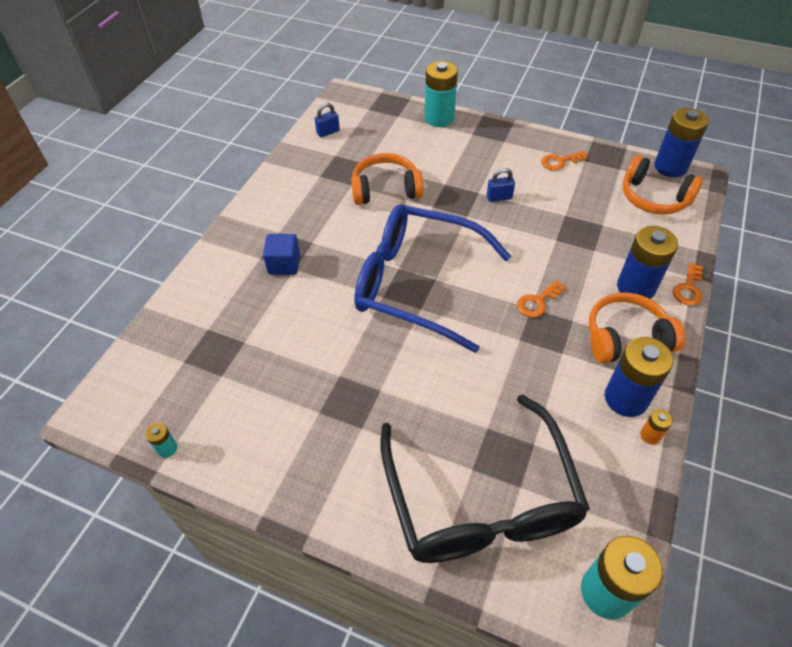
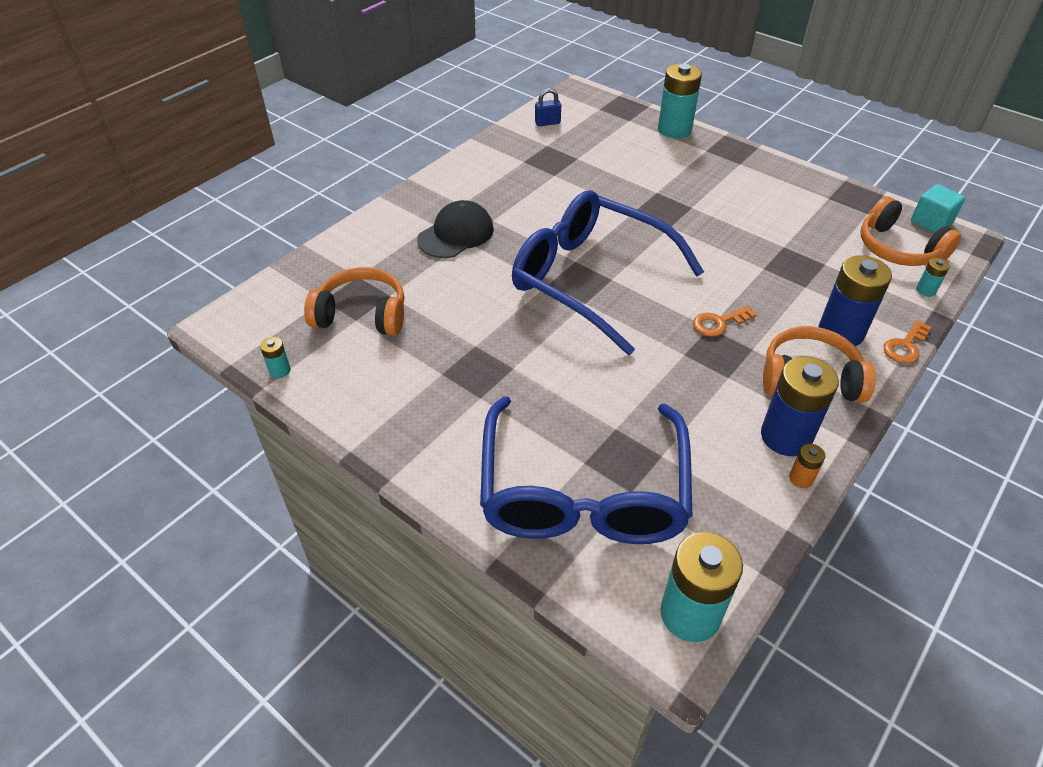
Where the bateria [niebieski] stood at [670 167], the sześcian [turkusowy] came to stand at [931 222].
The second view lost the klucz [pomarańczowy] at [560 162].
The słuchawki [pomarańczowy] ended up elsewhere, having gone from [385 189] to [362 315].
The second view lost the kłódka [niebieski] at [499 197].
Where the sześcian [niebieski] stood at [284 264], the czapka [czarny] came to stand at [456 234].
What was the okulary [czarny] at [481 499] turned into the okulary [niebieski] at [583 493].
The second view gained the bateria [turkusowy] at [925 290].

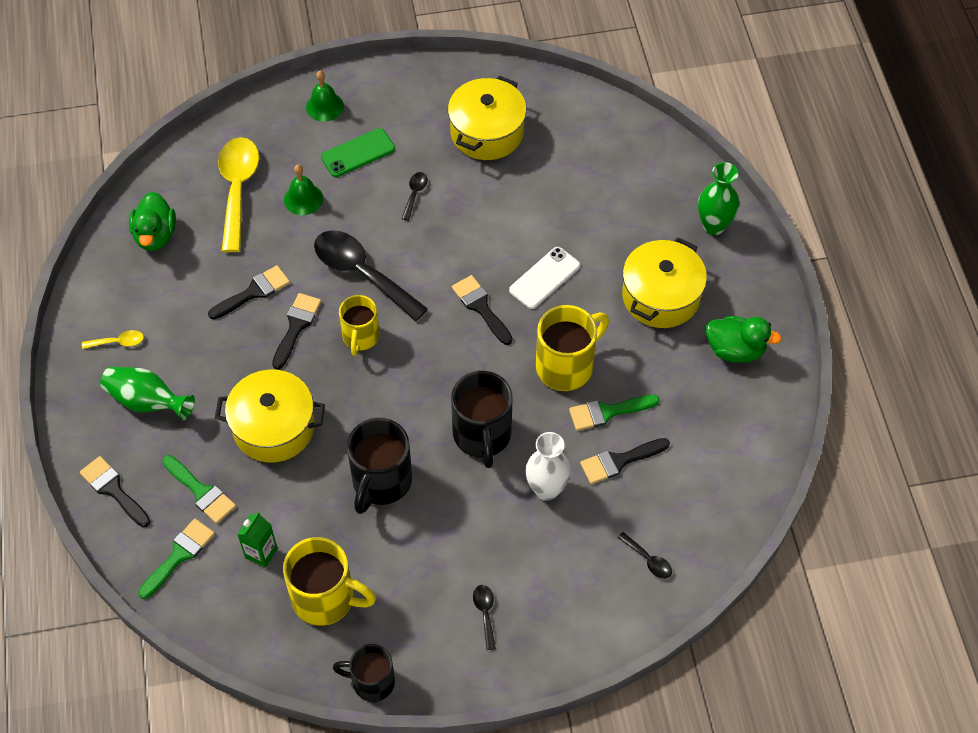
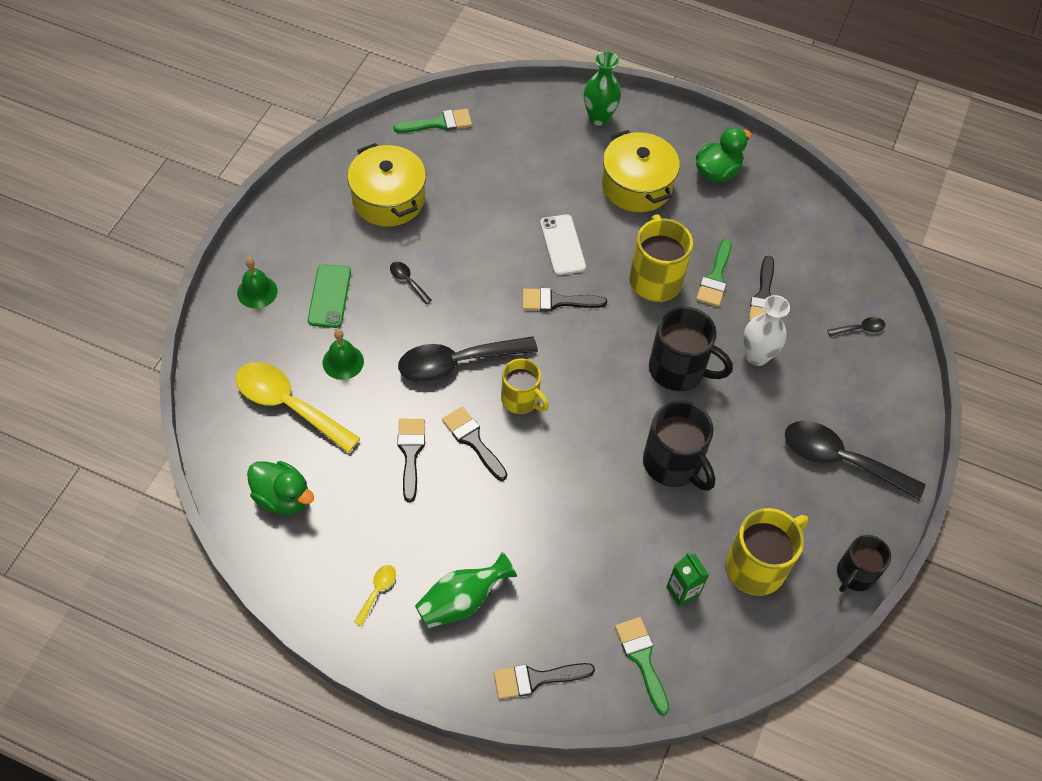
The second view lost the garnek [żółty] at [274 427].
The pędzel [zielony] ended up elsewhere, having gone from [201 492] to [439 123].
The size of the łyżka [czarny] at [485 613] changed by a factor of 2.31.

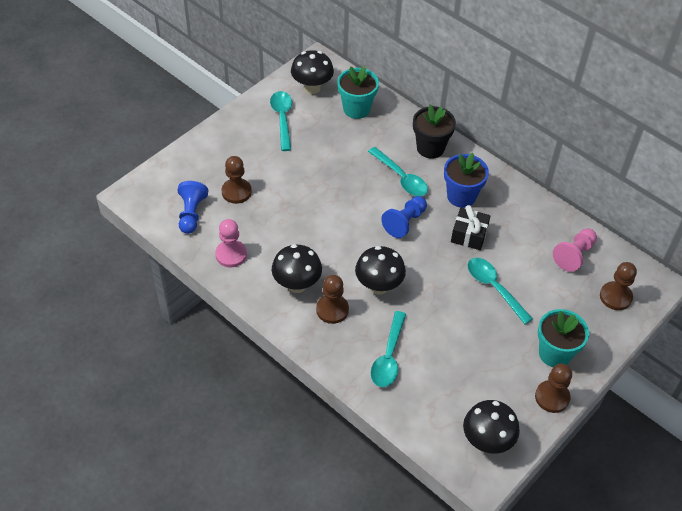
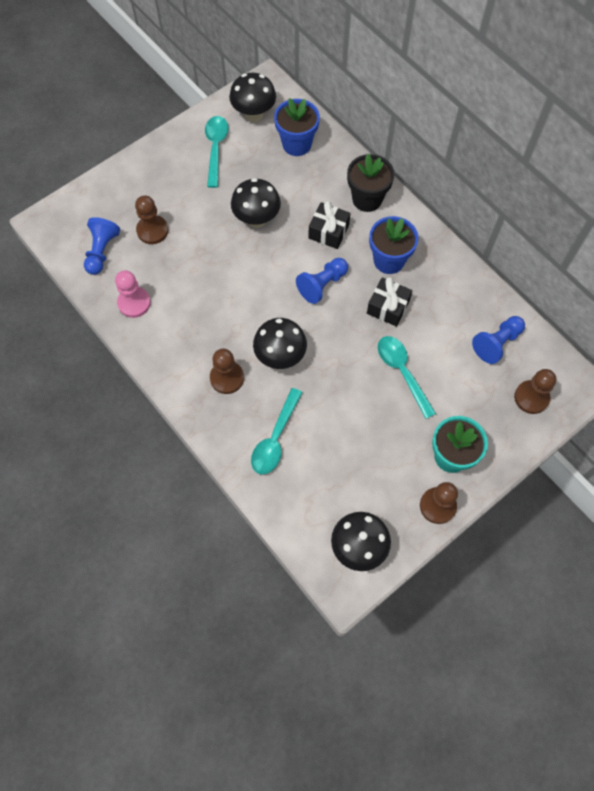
What was the doniczka [turkusowy] at [356 109] turned into the doniczka [niebieski] at [296 144].
Where the łyżka [turkusowy] stood at [401 178], the prezent [czarny] came to stand at [328 232].
What was the pionek [różowy] at [574 255] turned into the pionek [niebieski] at [497 343].
The grzyb [czarny] ended up elsewhere, having gone from [297 285] to [257 219].

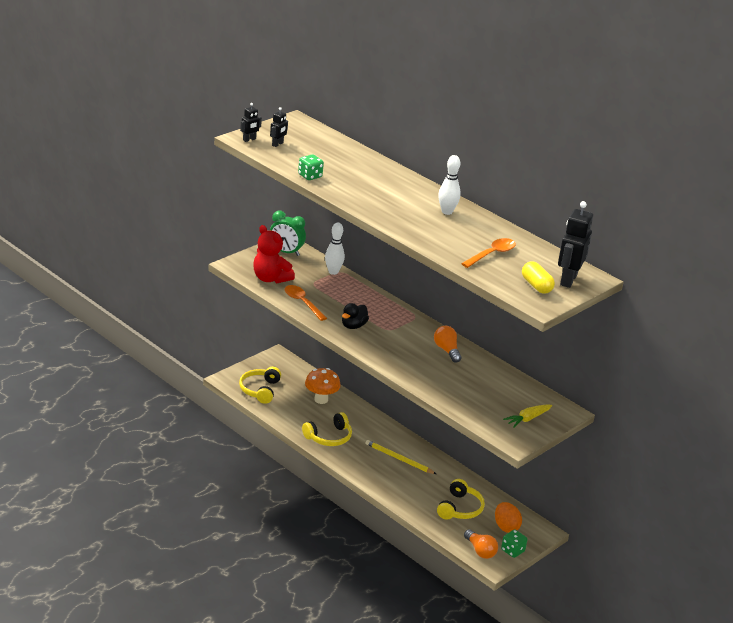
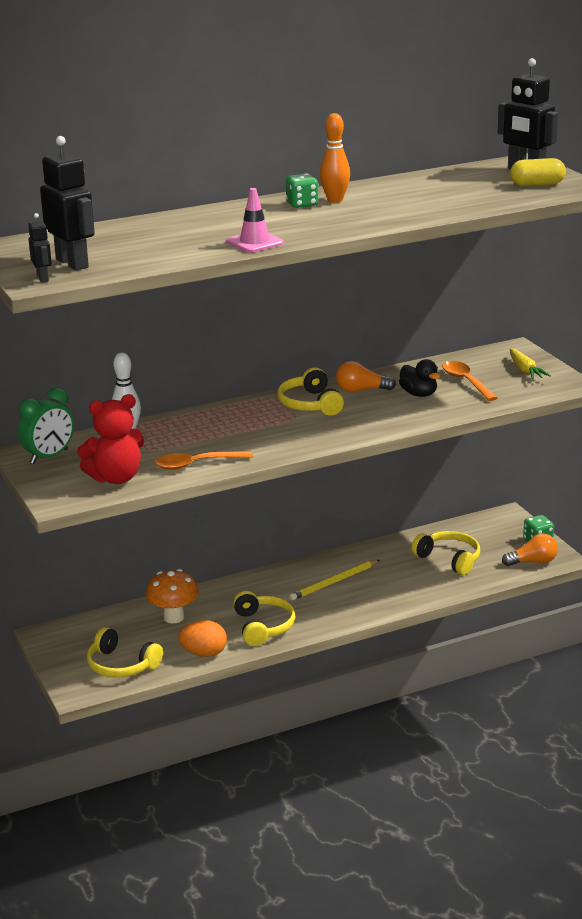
The size of the robot [czarny] at [277 144] changed by a factor of 1.96.
The kostka do gry [zielony] ended up elsewhere, having gone from [310 176] to [302 204].
What was the kręgiel [biały] at [447 212] turned into the kręgiel [pomarańczowy] at [335 200].
The łyżka [pomarańczowy] ended up elsewhere, having gone from [492 254] to [466 382].
The kaczka [czarny] ended up elsewhere, having gone from [353 326] to [419 394].
The jajko [pomarańczowy] ended up elsewhere, having gone from [506 527] to [204 653].
The second view gained the pachołek [różowy] at [254 242].
The second view gained the słuchawki [żółty] at [310 404].

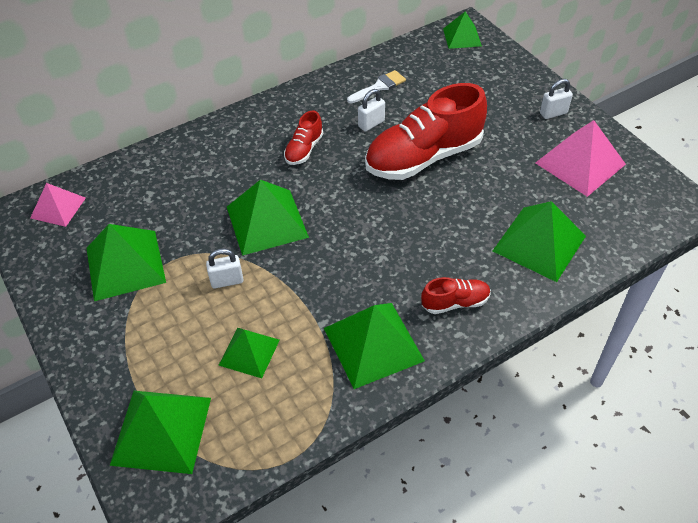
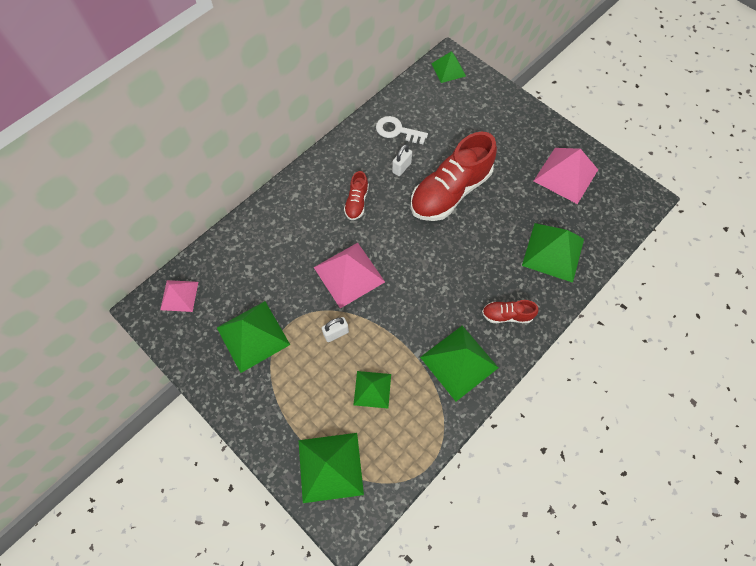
Where the pędzel [biały] stood at [379 87], the klucz [biały] came to stand at [397 131].
The second view lost the kłódka [biały] at [553 113].
What was the piramida [zielony] at [267 221] turned into the piramida [różowy] at [349 274].
The but [czerwony] at [455 302] ended up facing another way, 150 degrees counterclockwise from before.

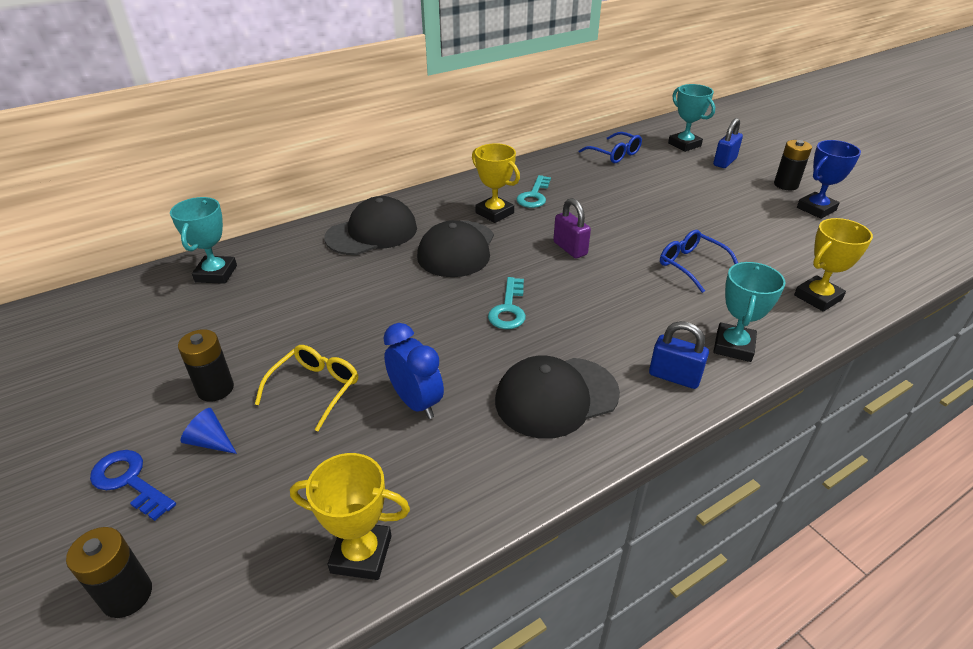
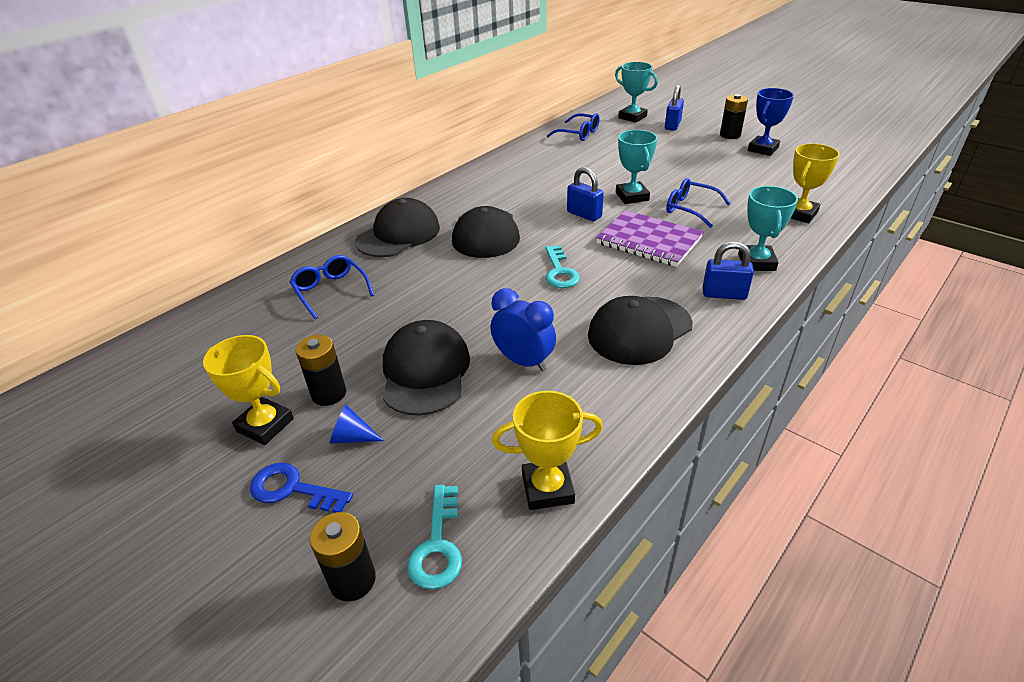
The puchar [żółty] ended up elsewhere, having gone from [494 213] to [265 425].
The klucz [turkusowy] ended up elsewhere, having gone from [534 195] to [438 545].
The puchar [turkusowy] ended up elsewhere, having gone from [216 274] to [632 196].
What was the kłódka [fioletowy] at [570 248] turned into the kłódka [niebieski] at [584 214].
Where the okulary [żółty] stood at [315 388], the czapka [czarny] came to stand at [425 371].
The second view gained the zeszyt [fioletowy] at [648 241].
The second view gained the okulary [niebieski] at [330 291].

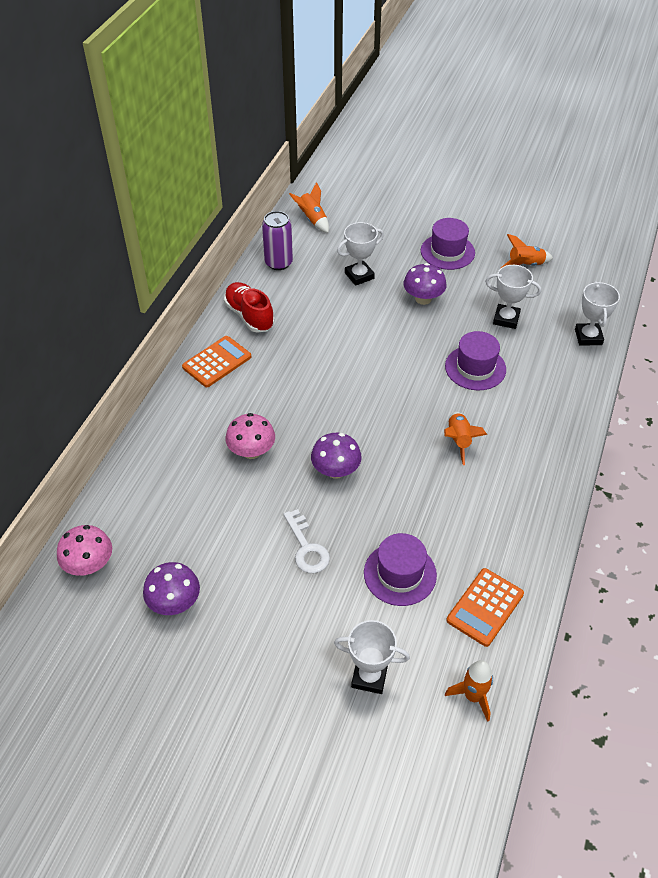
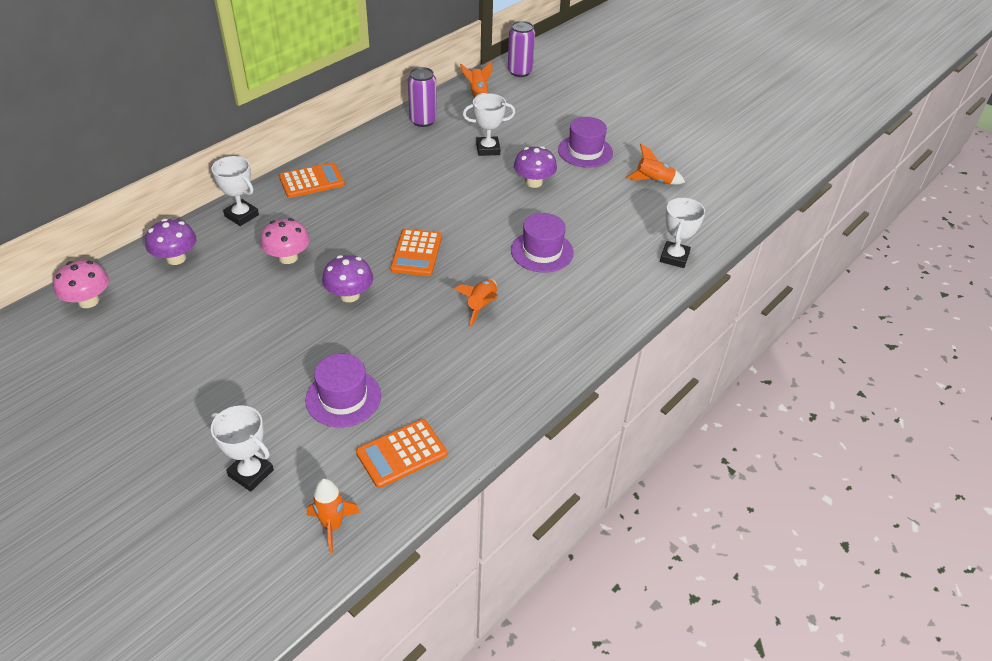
The puchar [biały] ended up elsewhere, having gone from [506 319] to [241 215].
The second view lost the but [czerwony] at [249 316].
The second view lost the klucz [biały] at [306 548].
The grzyb [fioletowy] ended up elsewhere, having gone from [174 602] to [176 258].
The second view gained the puszka [fioletowy] at [519 72].
The second view gained the kalkulator [pomarańczowy] at [416 253].

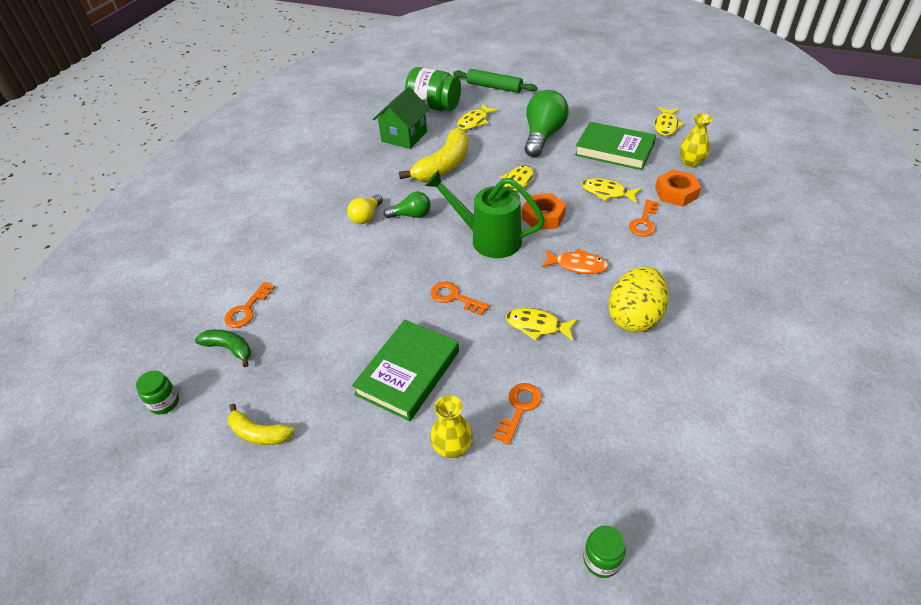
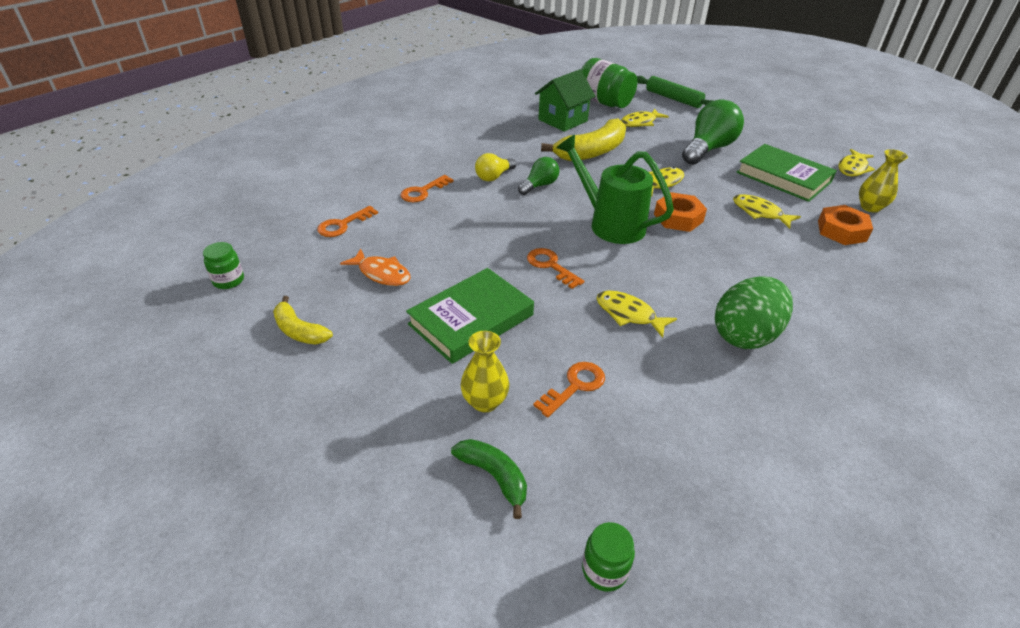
The żarówka [zielony] at [411 215] ended up facing another way, 60 degrees counterclockwise from before.
The klucz [pomarańczowy] ended up elsewhere, having gone from [644 222] to [423 191].
The ryba [pomarańczowy] ended up elsewhere, having gone from [577 265] to [382 273].
What was the jajko [żółty] at [634 317] turned into the jajko [zielony] at [745 335].
The banan [zielony] ended up elsewhere, having gone from [229 349] to [494 476].

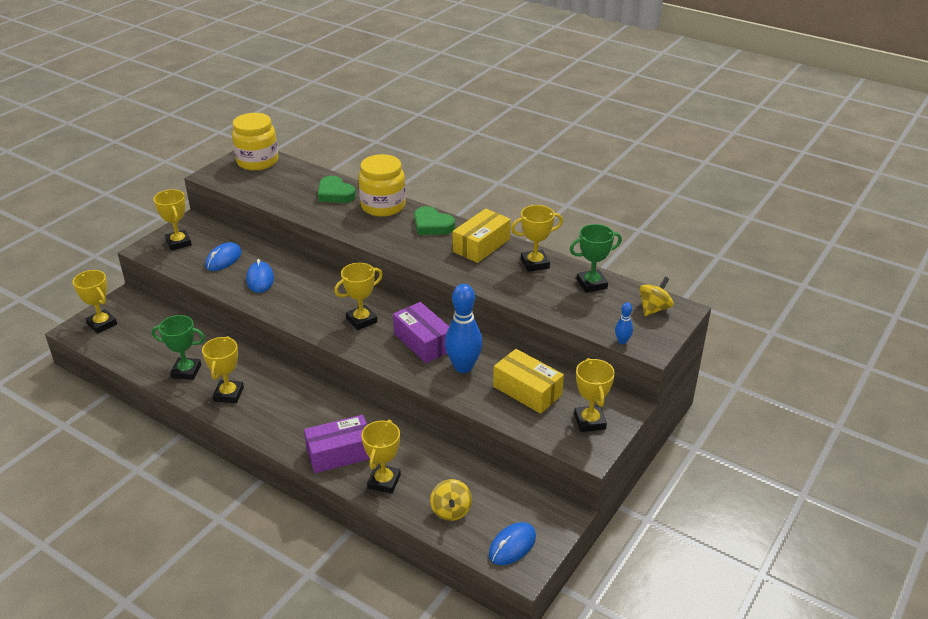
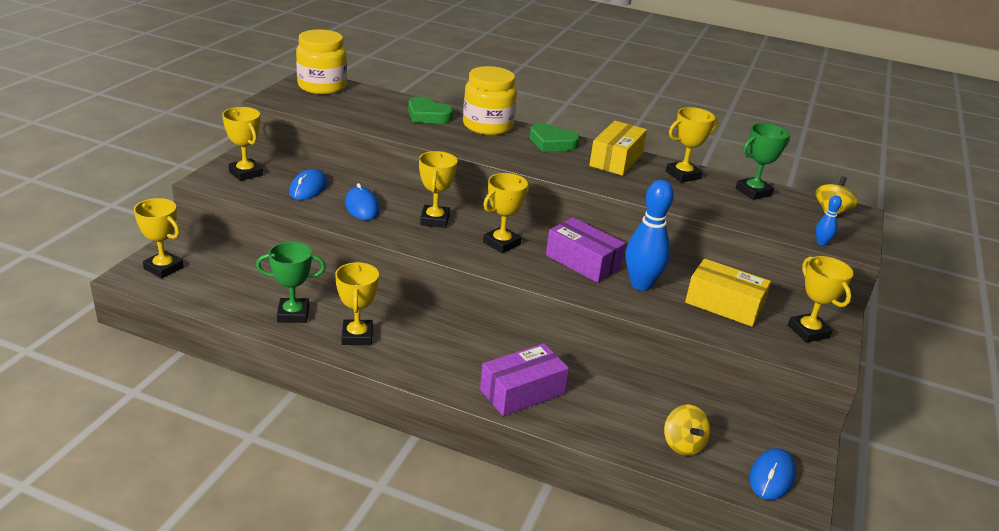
The puchar [żółty] ended up elsewhere, having gone from [384 481] to [435 220].

